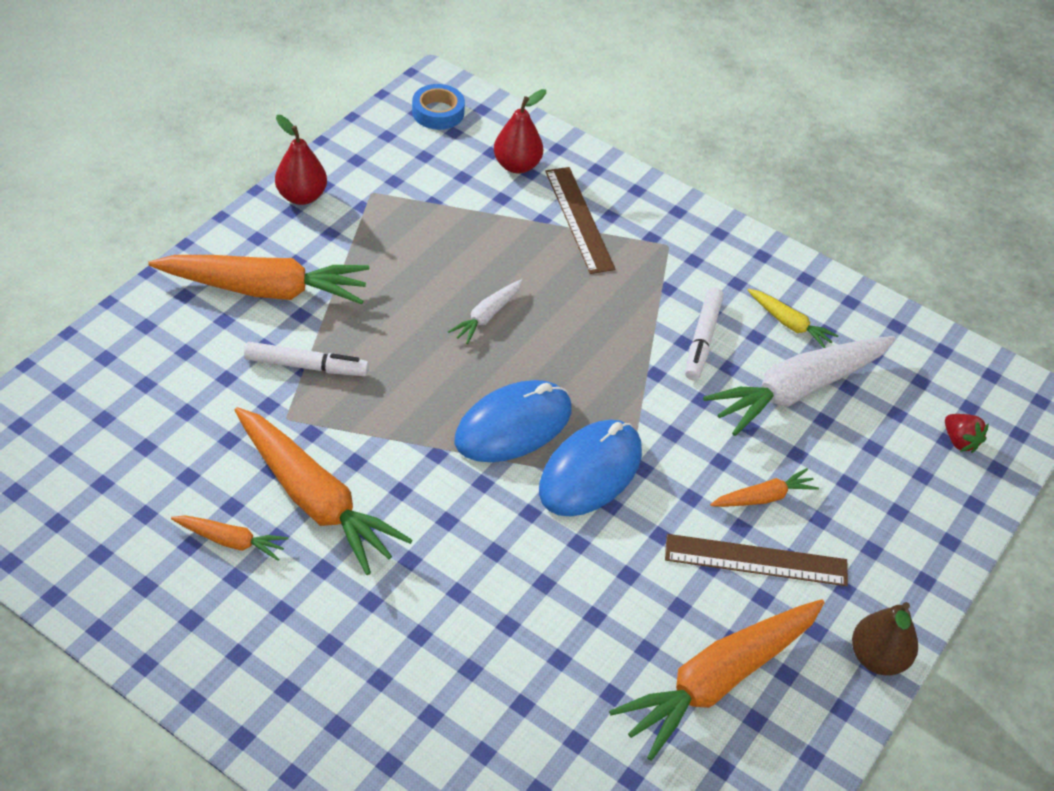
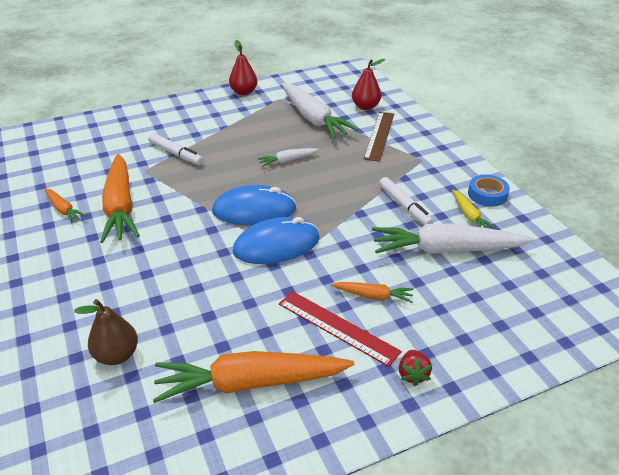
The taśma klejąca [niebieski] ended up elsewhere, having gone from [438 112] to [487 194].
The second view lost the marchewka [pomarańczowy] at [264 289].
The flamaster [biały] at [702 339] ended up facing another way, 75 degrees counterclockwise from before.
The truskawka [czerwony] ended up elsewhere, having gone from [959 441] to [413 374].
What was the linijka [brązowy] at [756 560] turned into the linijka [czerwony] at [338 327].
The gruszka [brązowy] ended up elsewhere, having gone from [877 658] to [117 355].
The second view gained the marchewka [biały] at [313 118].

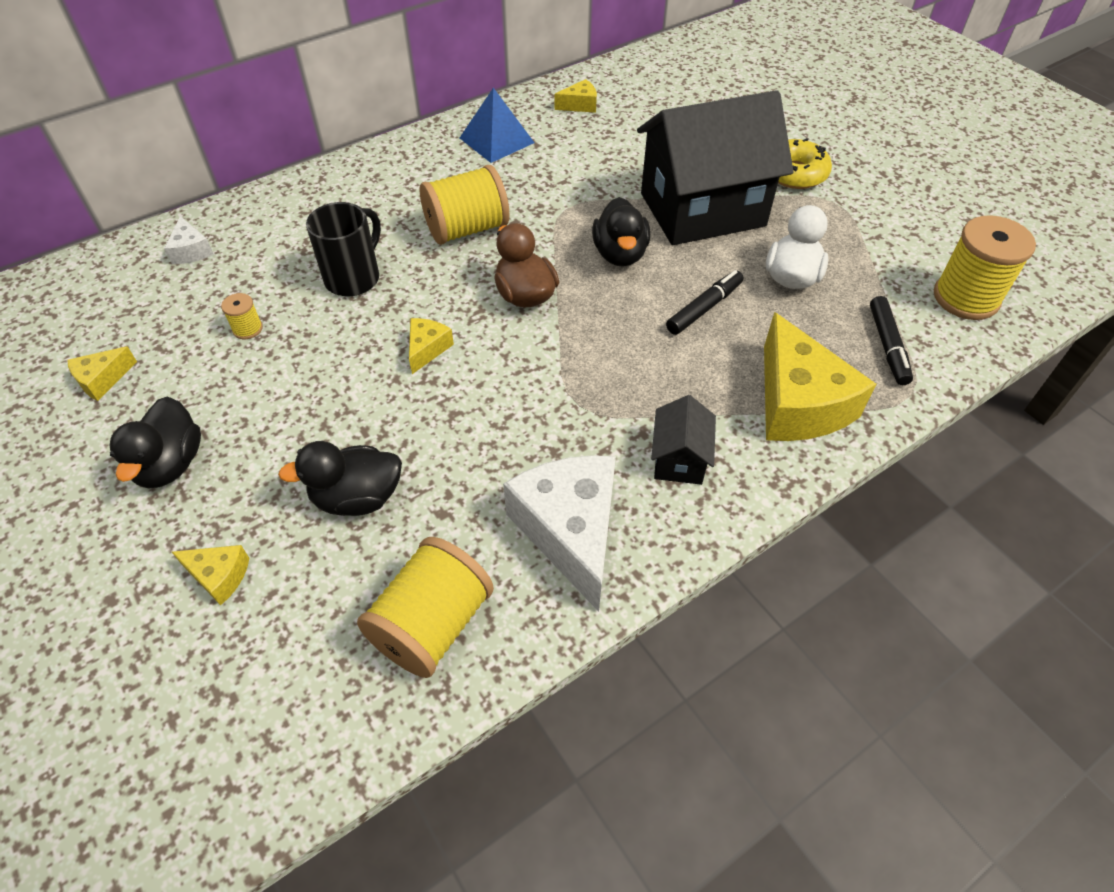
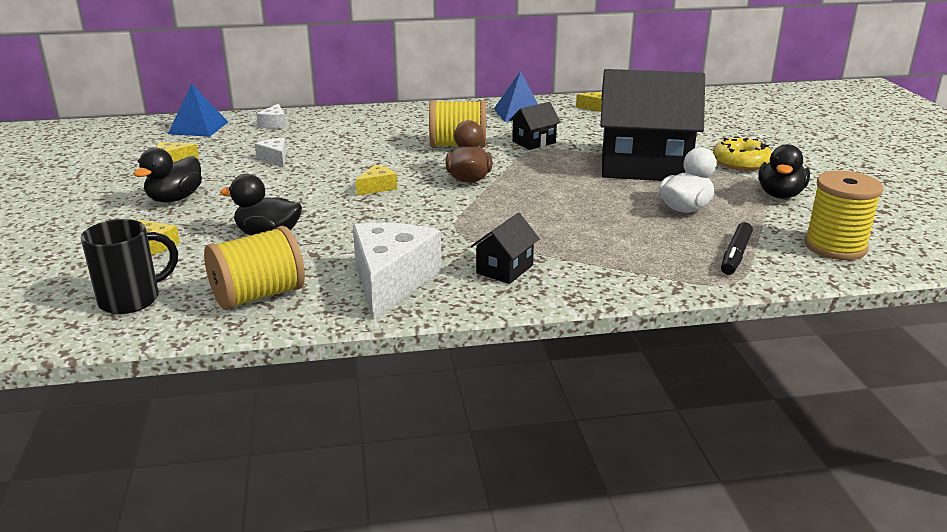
The kaczka [czarny] ended up elsewhere, having gone from [620 254] to [780 195].
The kubek [czarny] ended up elsewhere, having gone from [354 278] to [132 300].
The second view lost the flamaster [czarny] at [704 308].
Where the szpulka [żółty] stood at [247 329], the ser [biały] came to stand at [275 158].
The second view lost the ser [żółty] at [798 403].
The second view gained the piramida [niebieski] at [198 128].
The second view gained the domek [czarny] at [534 142].

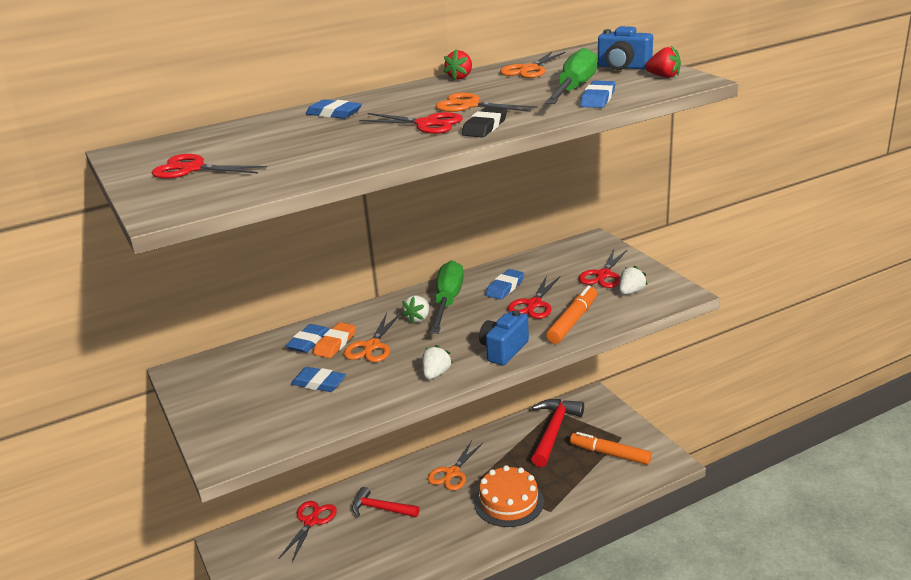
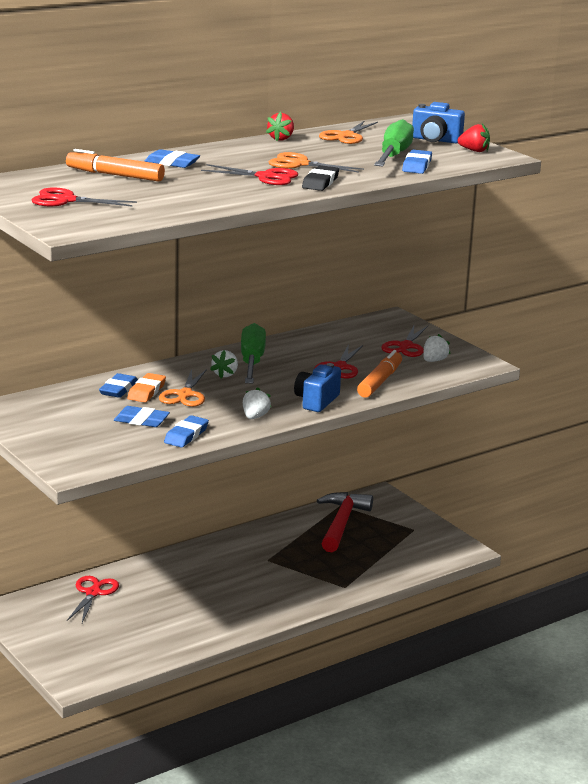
The gumka do mazania [niebieski] ended up elsewhere, having gone from [505 287] to [186 435].
The flamaster [pomarańczowy] ended up elsewhere, having gone from [610 454] to [115 175].
The second view lost the nożyczki [pomarańczowy] at [452 473].
The second view lost the tort [pomarańczowy] at [508 502].
The second view lost the młotek [czerwony] at [381 509].

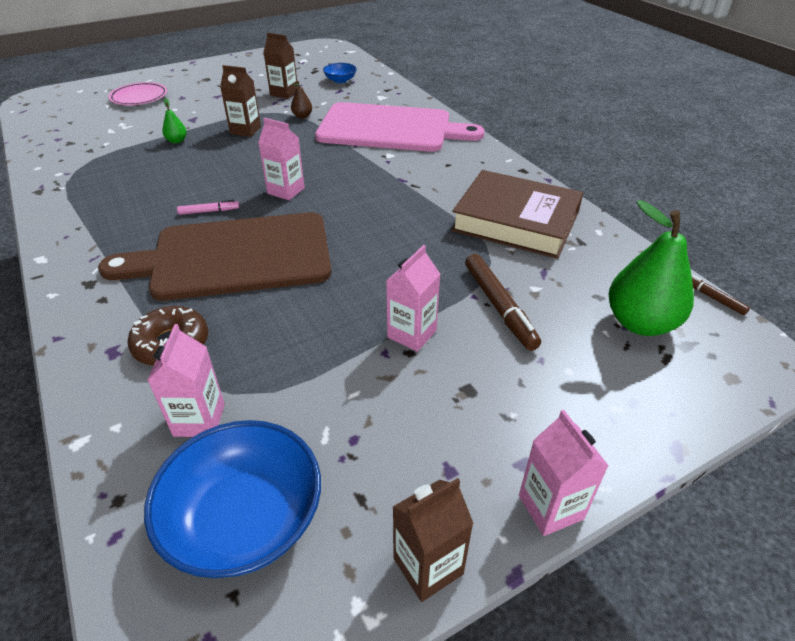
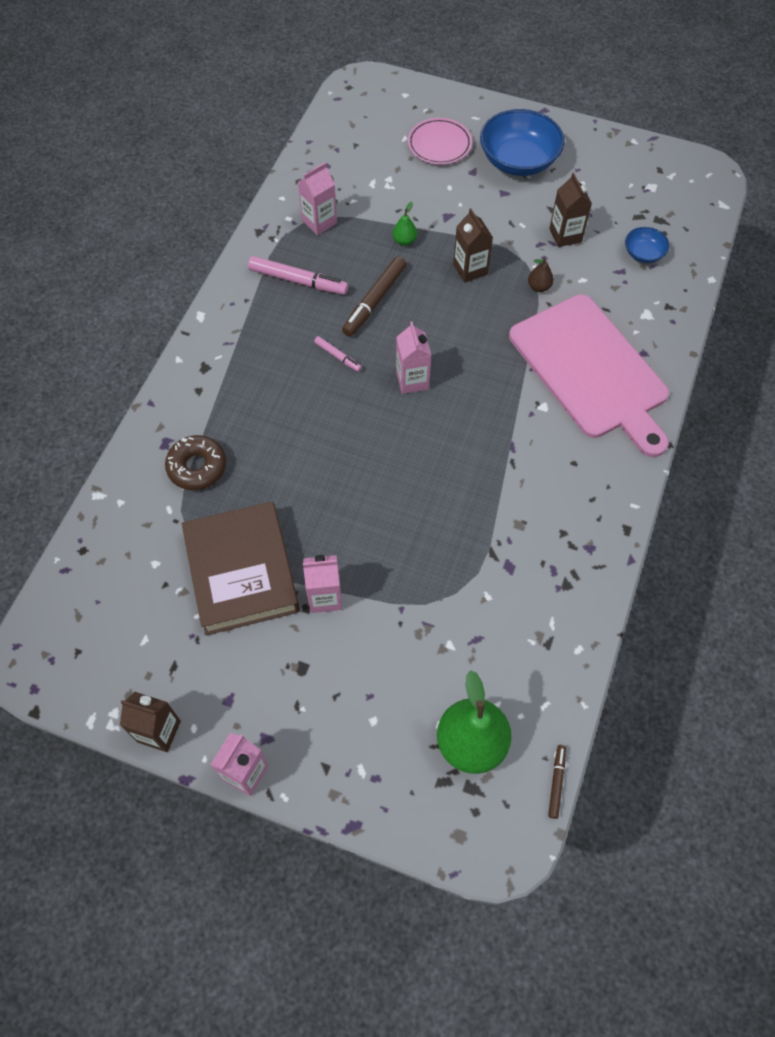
The książka [brązowy] ended up elsewhere, having gone from [516 221] to [242 572].
The second view lost the deska do krojenia [brązowy] at [234 257].
The flamaster [brązowy] ended up elsewhere, having gone from [499 306] to [374 301].
The karton mleka [różowy] ended up elsewhere, having gone from [199 420] to [319 222].
The miska [niebieski] ended up elsewhere, having gone from [244 519] to [518 160].
The second view gained the flamaster [różowy] at [298 281].

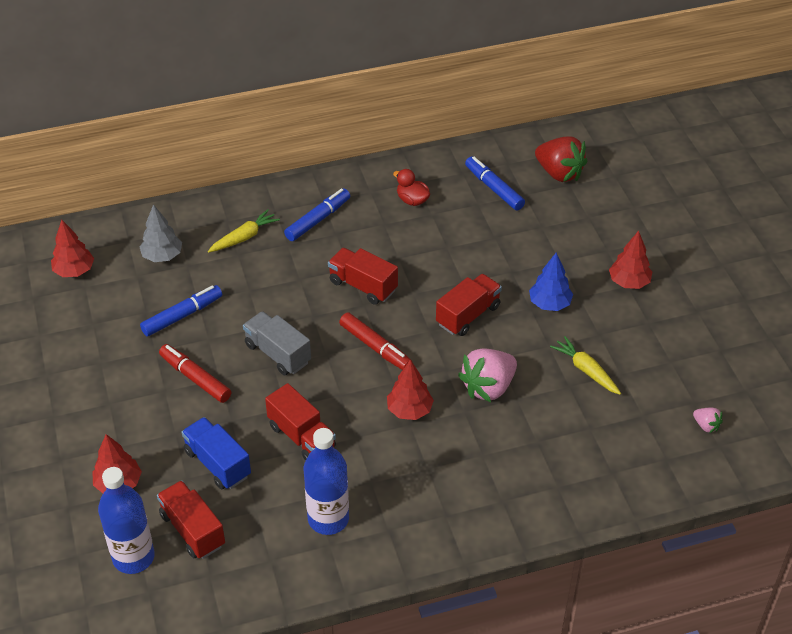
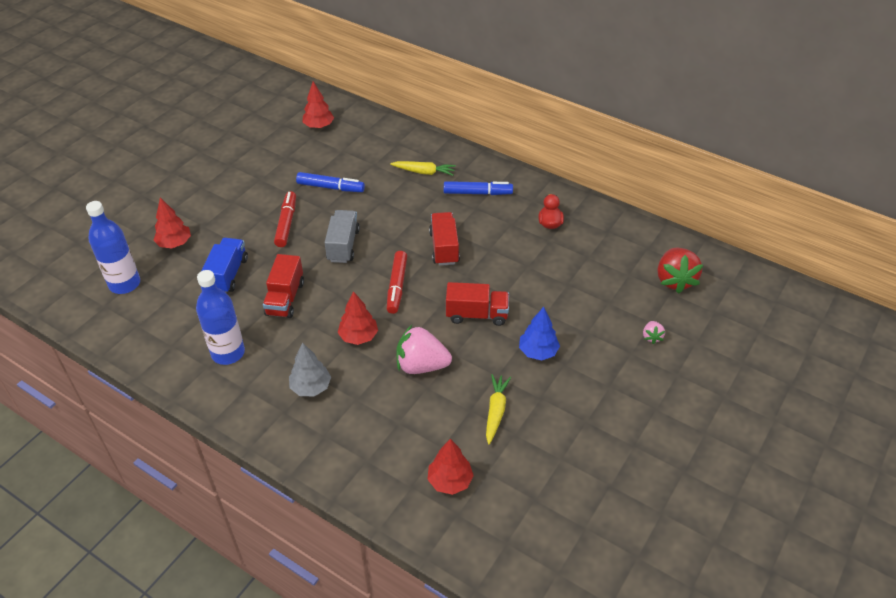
The second view lost the flamaster [niebieski] at [494 188].
The drzewko [szary] ended up elsewhere, having gone from [162 256] to [311 387].
The drzewko [czerwony] ended up elsewhere, having gone from [629 282] to [450 481].
The truskawka [różowy] ended up elsewhere, having gone from [706 425] to [652 337].
The second view lost the ciężarówka [czerwony] at [193 530].

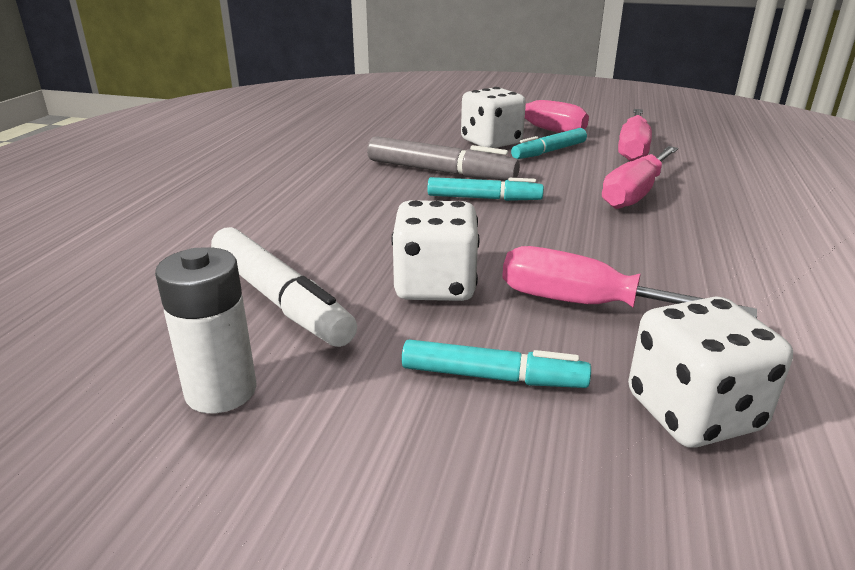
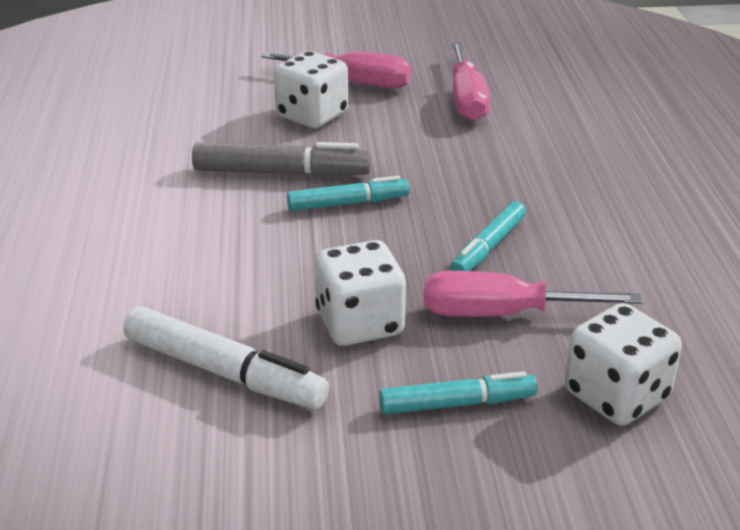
The flamaster [turkusowy] ended up elsewhere, having gone from [549 151] to [488 248].
The second view lost the śrubokręt [różowy] at [635 193].
The second view lost the bateria [biały] at [221 391].

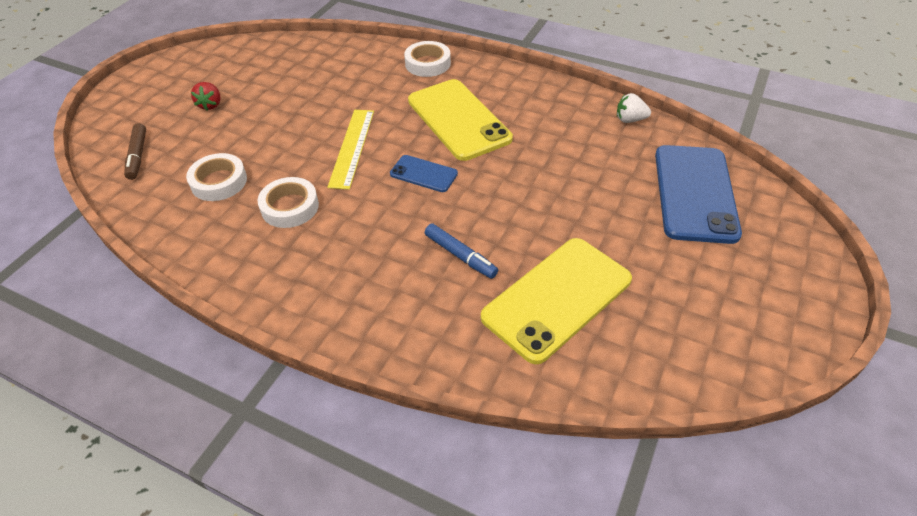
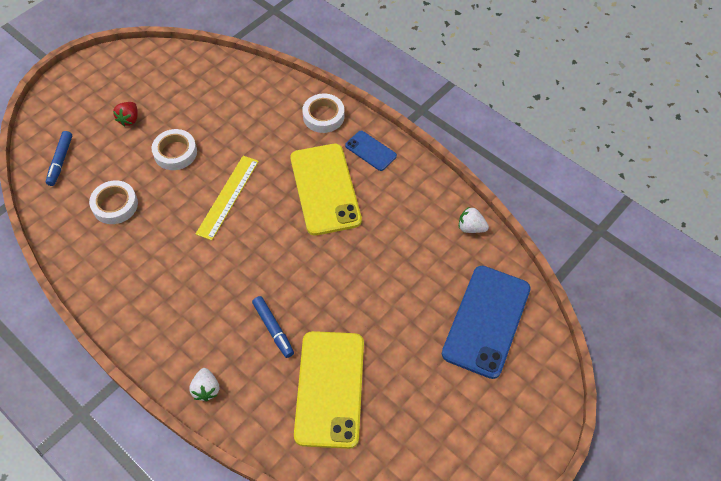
What was the flamaster [brązowy] at [138 156] turned into the flamaster [niebieski] at [60 161].
The telefon [niebieski] ended up elsewhere, having gone from [423 174] to [370 151].
The taśma klejąca [biały] ended up elsewhere, having gone from [290 207] to [175 152].
The telefon [żółty] at [557 298] ended up facing another way, 60 degrees counterclockwise from before.
The second view gained the truskawka [biały] at [206 389].

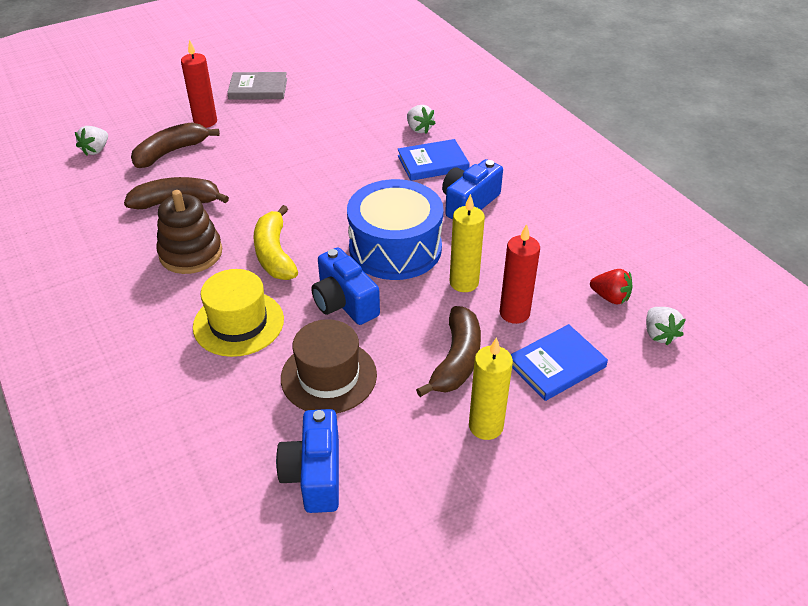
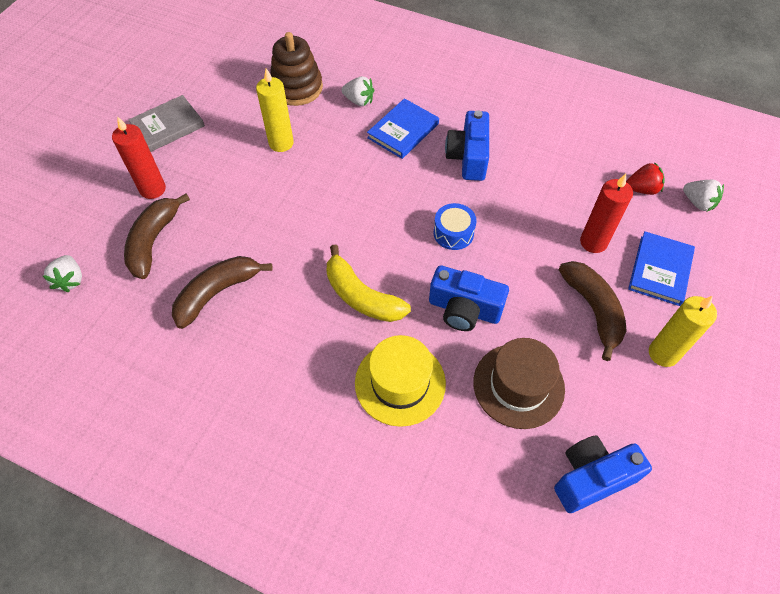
The size of the bęben [niebieski] at [395 248] changed by a factor of 0.45.
The zabawka nakładanka [brązowy] ended up elsewhere, having gone from [191 253] to [297 88].
The świeca [żółty] ended up elsewhere, having gone from [464 283] to [281 143].
The aparat fotograficzny [niebieski] at [314 474] ended up facing another way, 105 degrees clockwise from before.

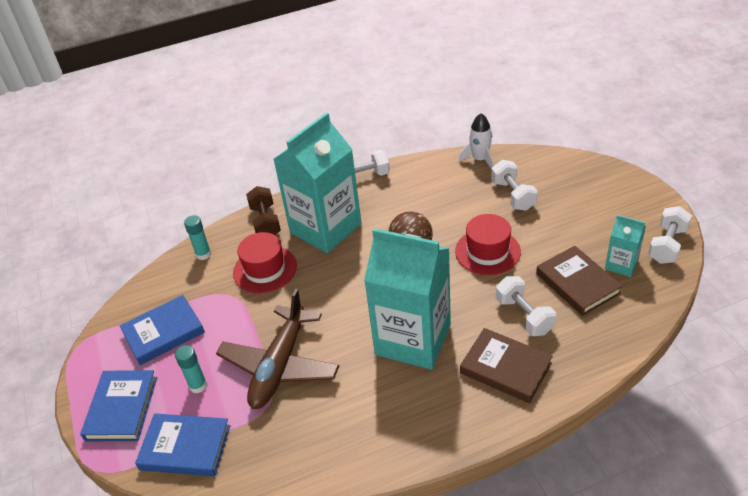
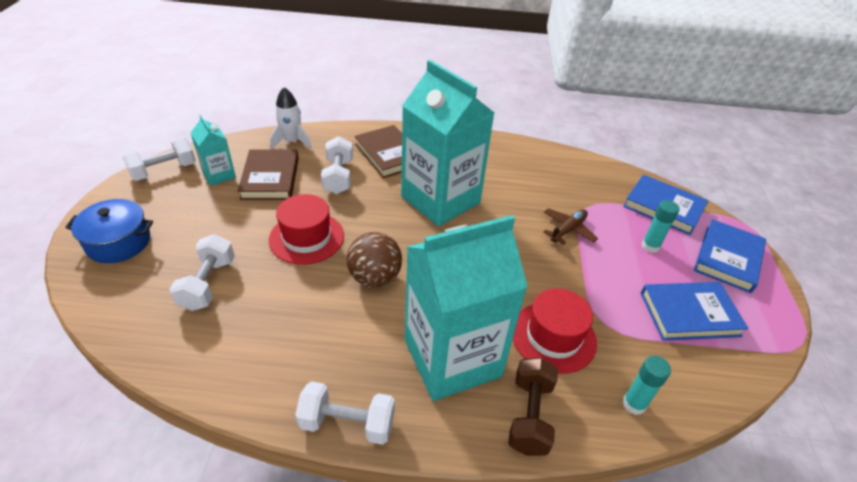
The rakieta [biały] ended up elsewhere, having gone from [480 159] to [292 141].
The size of the samolot [brązowy] at [280 366] changed by a factor of 0.48.
The second view gained the garnek [niebieski] at [118 242].

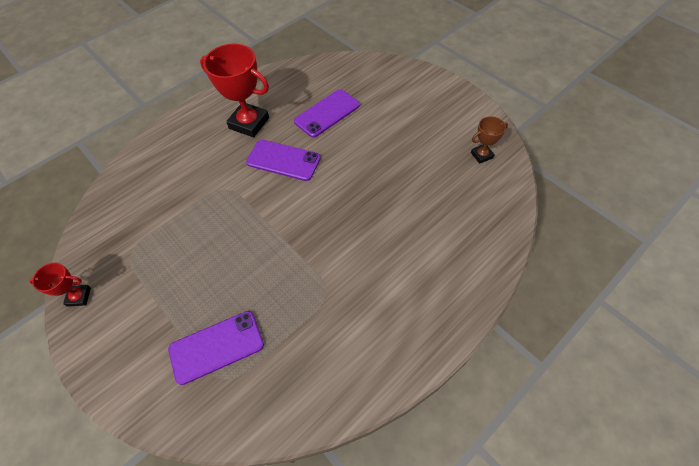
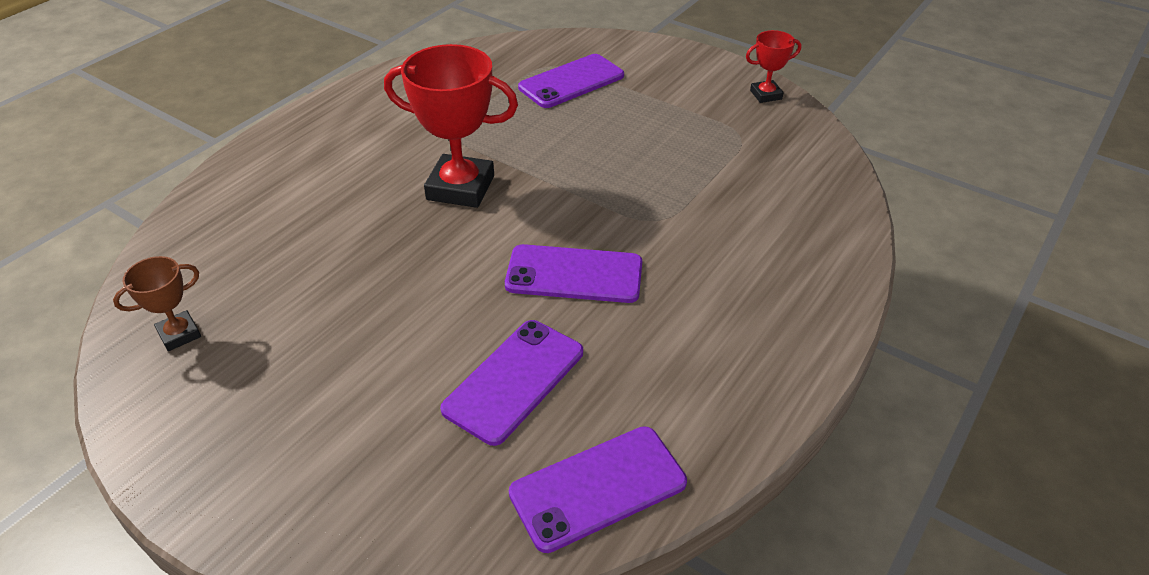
The puchar [czerwony] ended up elsewhere, having gone from [249 123] to [460 187].
The second view gained the telefon [fioletowy] at [598 488].

